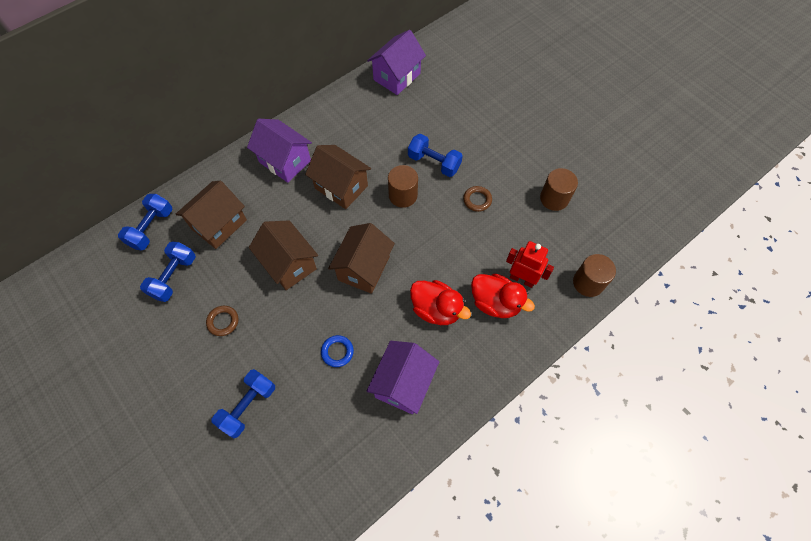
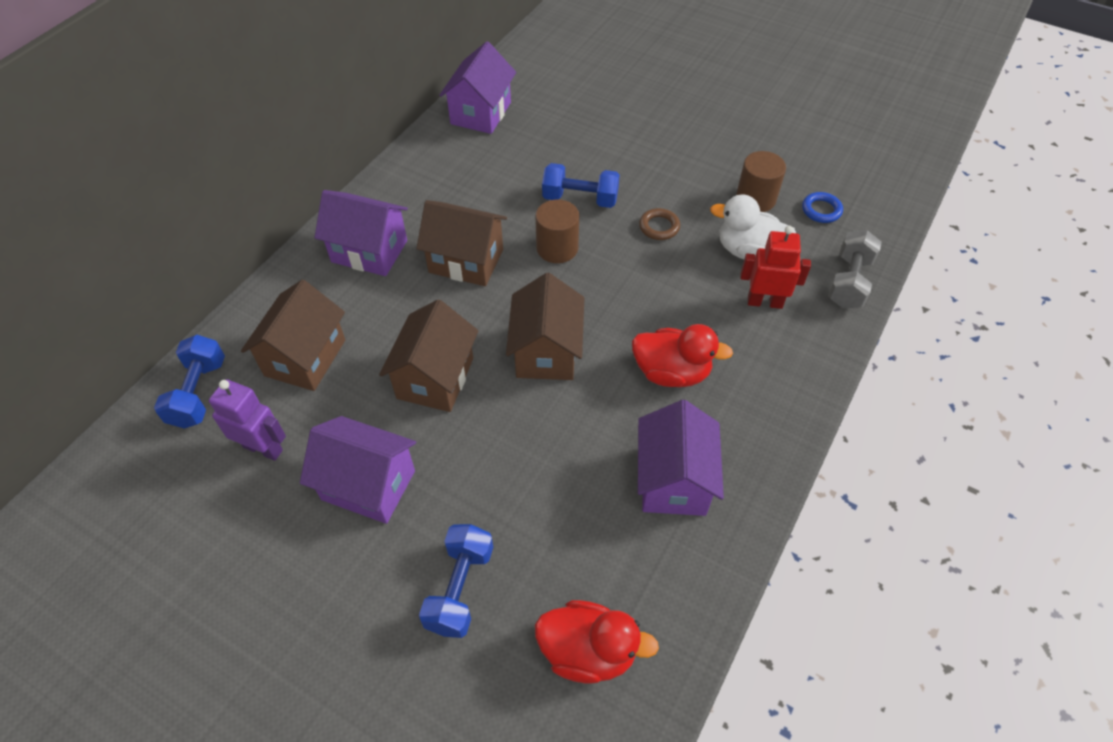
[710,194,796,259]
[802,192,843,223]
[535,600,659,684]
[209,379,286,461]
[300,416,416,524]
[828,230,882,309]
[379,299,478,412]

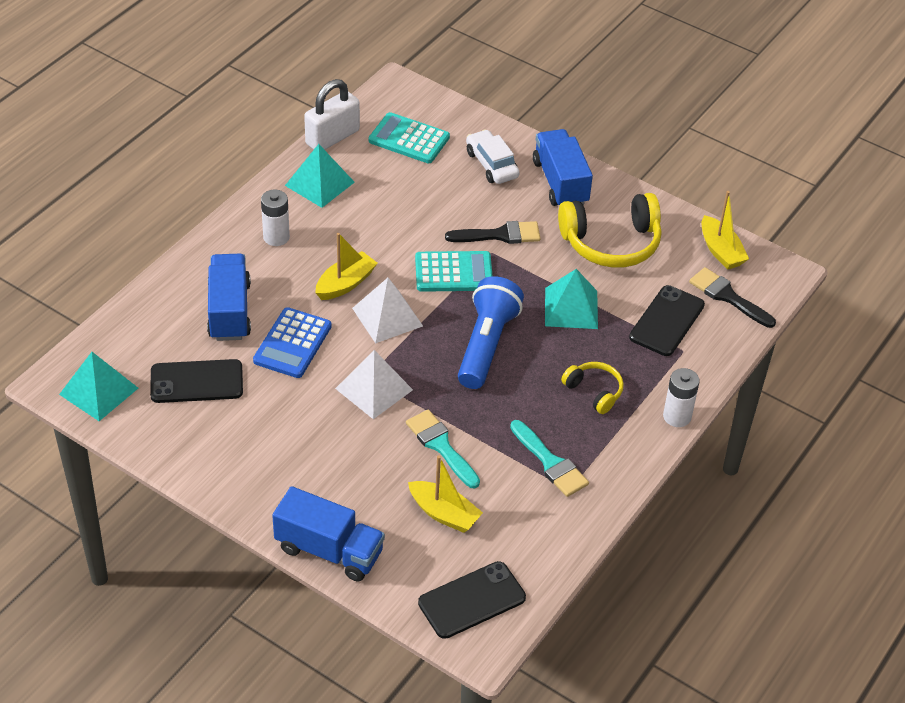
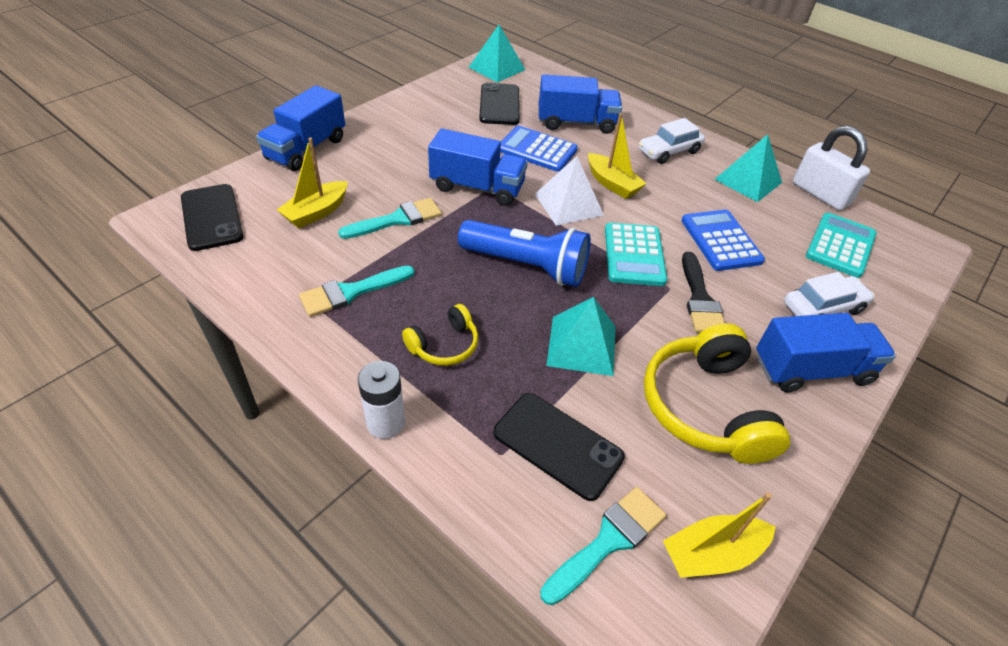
[681,209,765,271]
[639,118,705,164]
[428,129,528,206]
[540,487,666,605]

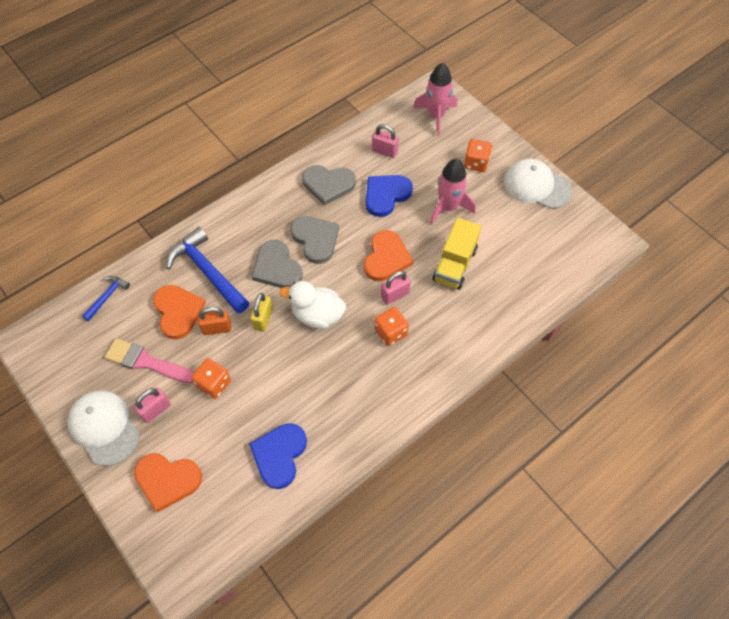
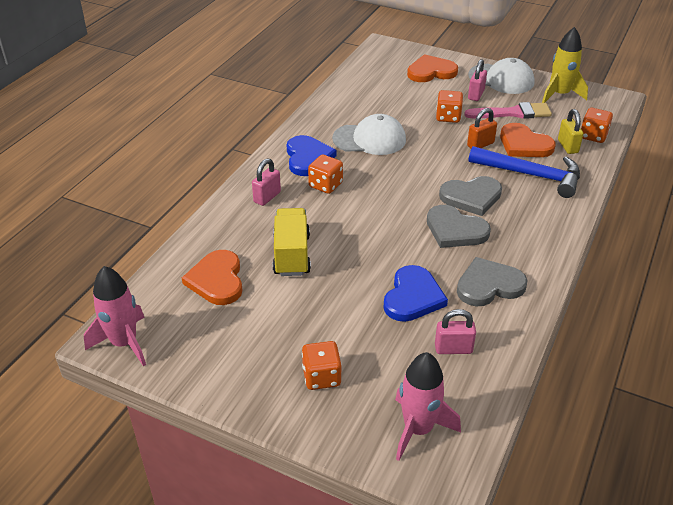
[280,281,346,329] (first image)
[542,27,588,103]
[287,135,336,176]
[558,109,584,154]
[182,250,242,305]
[252,158,281,206]
[84,266,146,366]
[332,114,406,155]
[581,108,613,143]
[439,176,502,216]

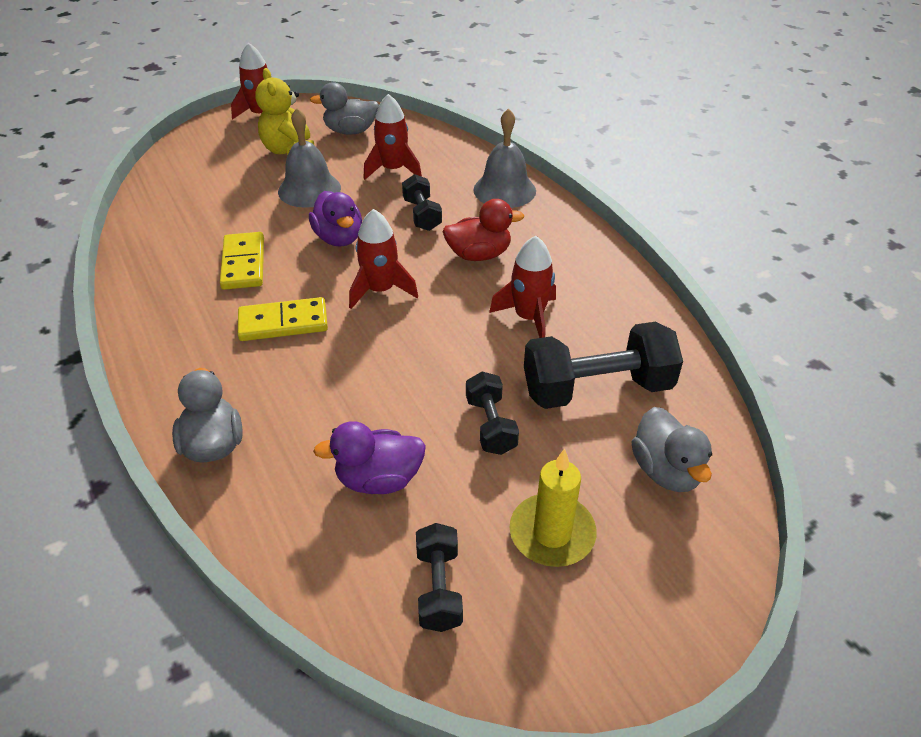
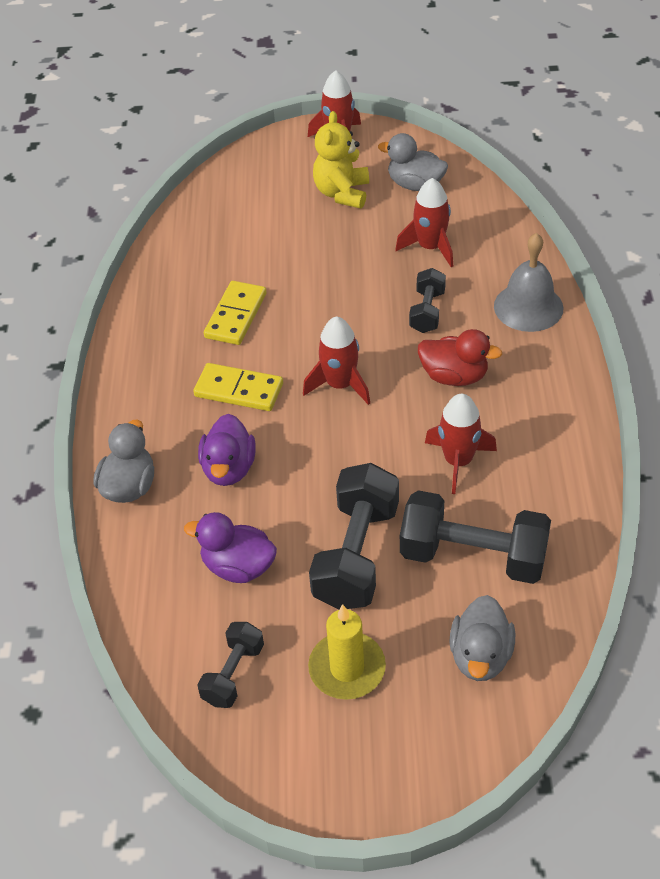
[278,108,341,208] (first image)
[198,414,256,486]
[309,463,399,609]

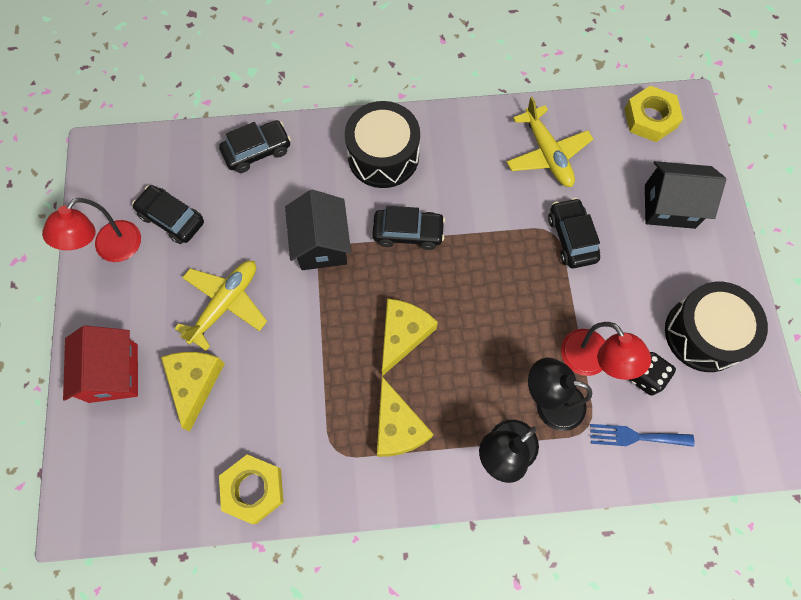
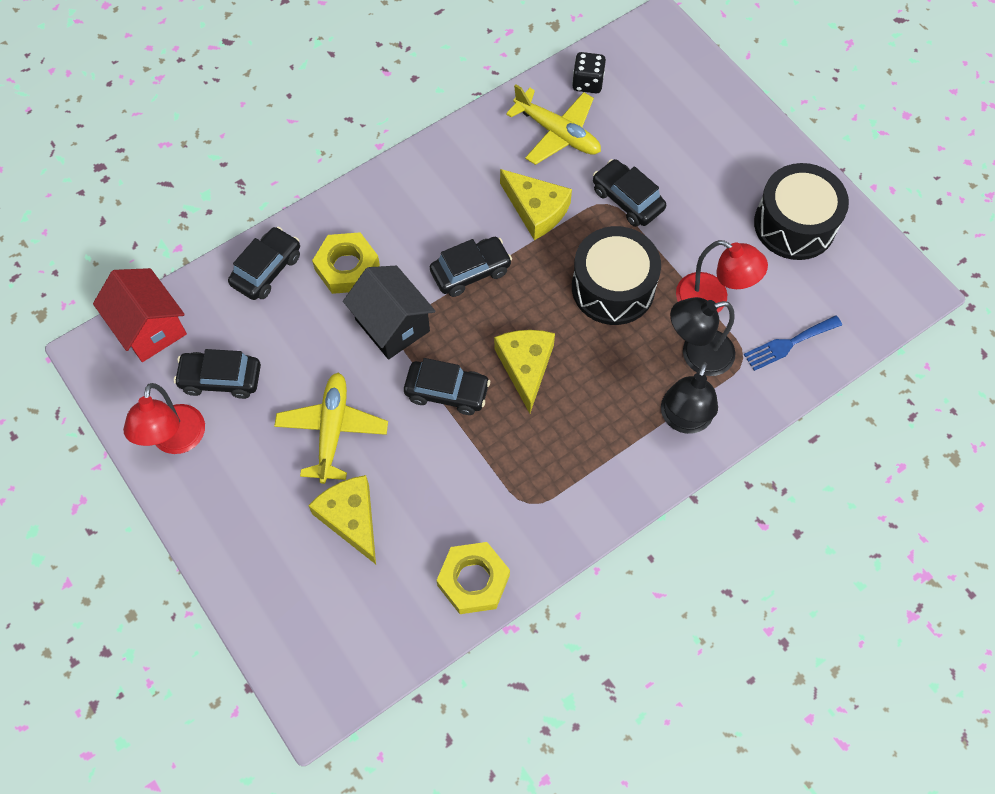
[645,161,726,229] (first image)
[404,358,490,415]
[93,268,187,362]
[572,226,661,325]
[500,169,572,240]
[312,232,380,294]
[572,52,606,93]

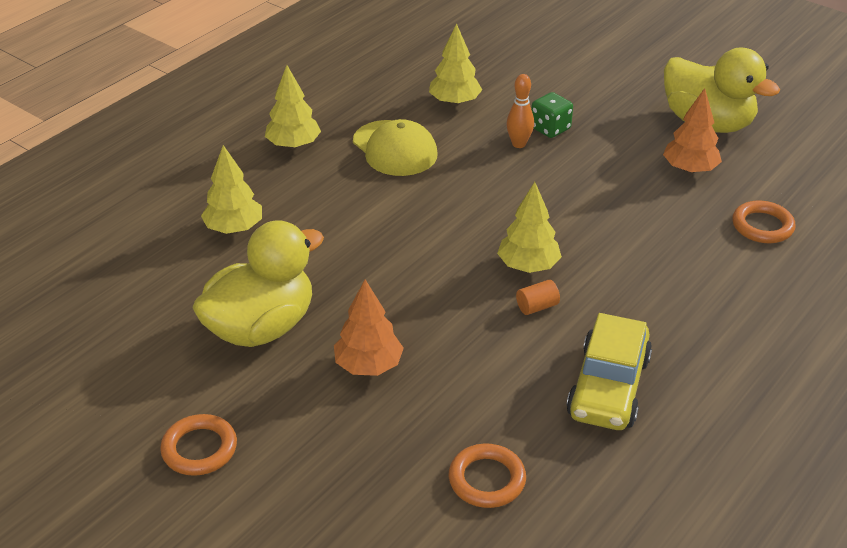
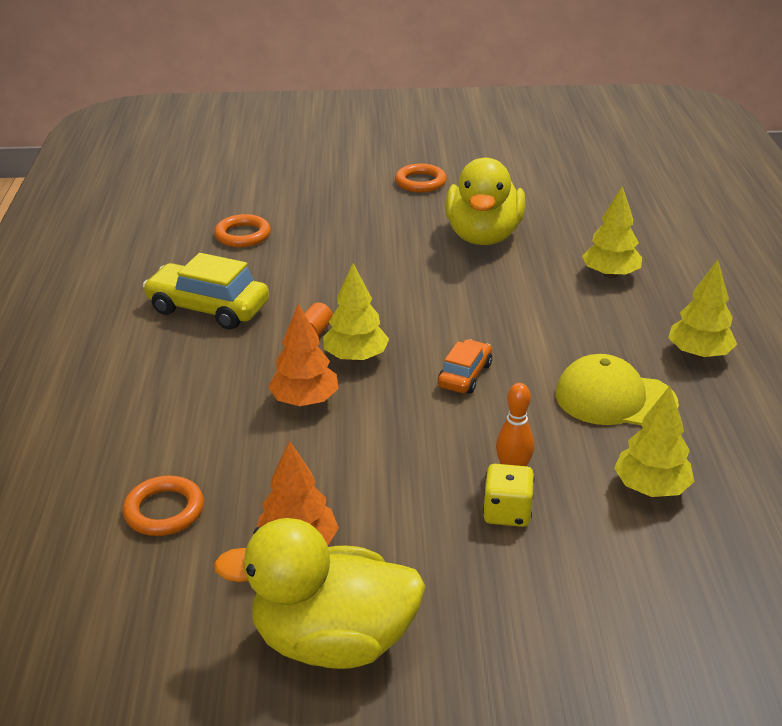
[438,339,492,394]
[268,304,339,406]
[483,464,534,527]
[143,253,269,330]

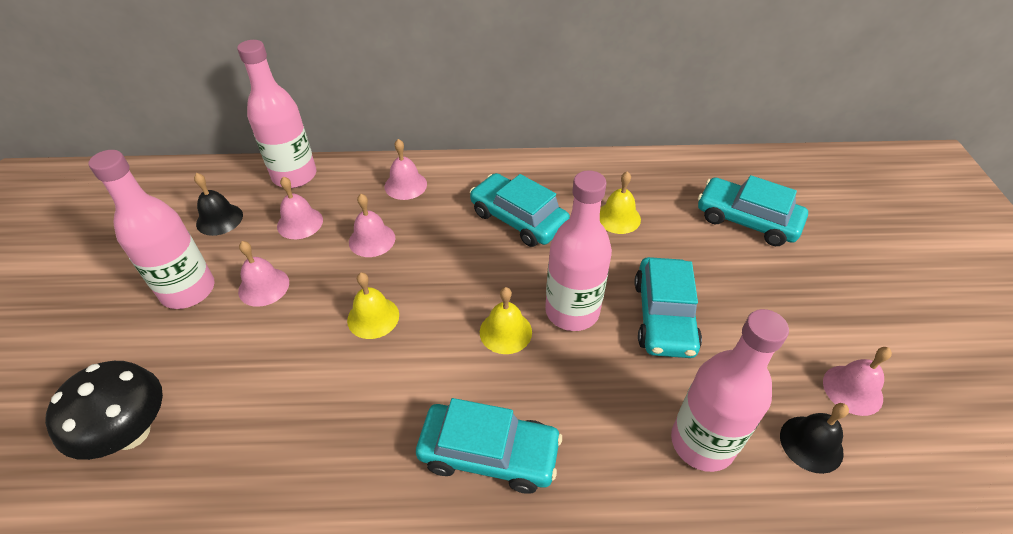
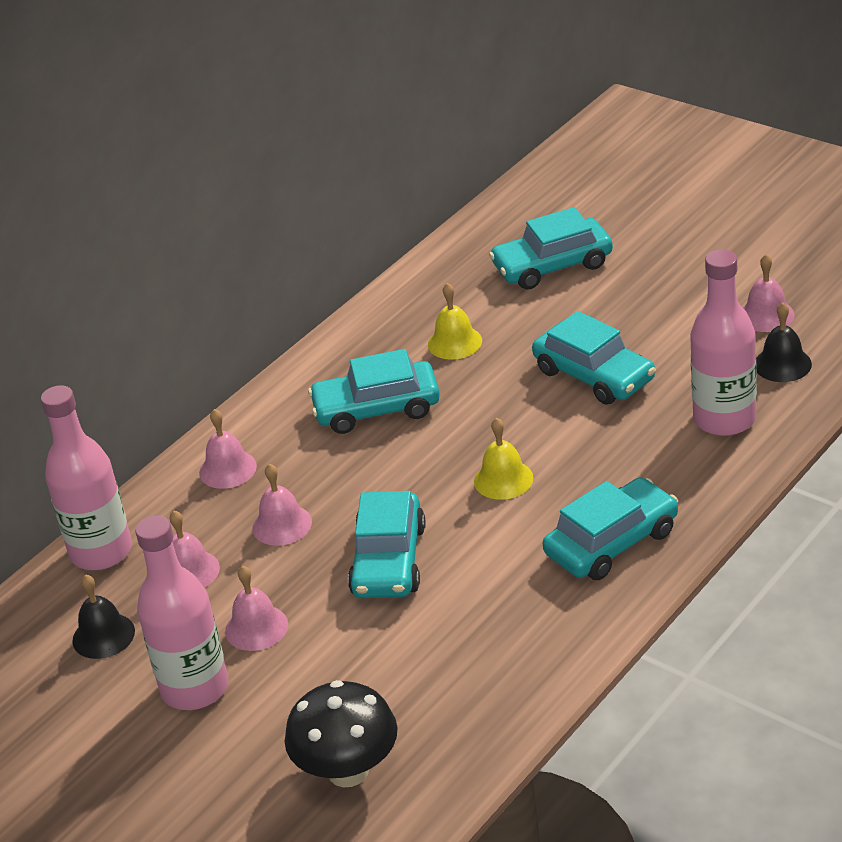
[545,170,612,331] (first image)
[348,491,425,598]

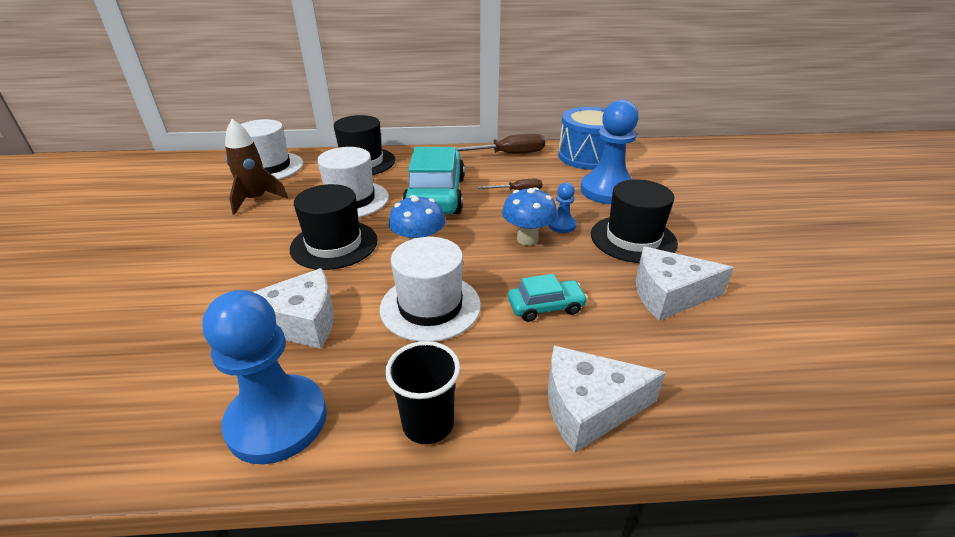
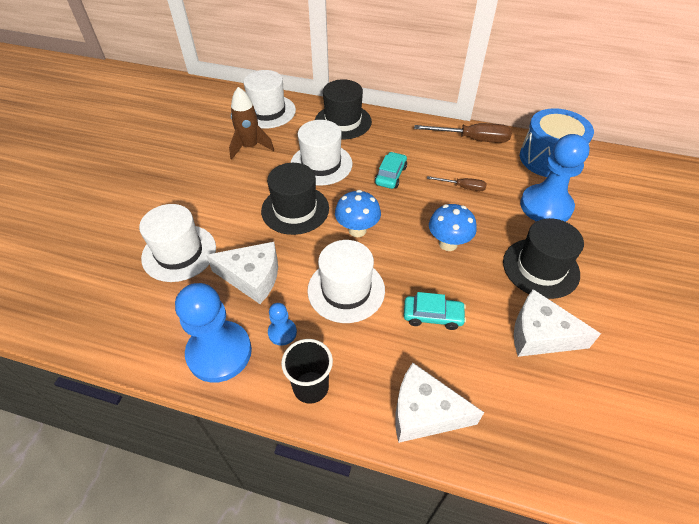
[139,204,216,282]
[268,303,297,346]
[375,152,407,189]

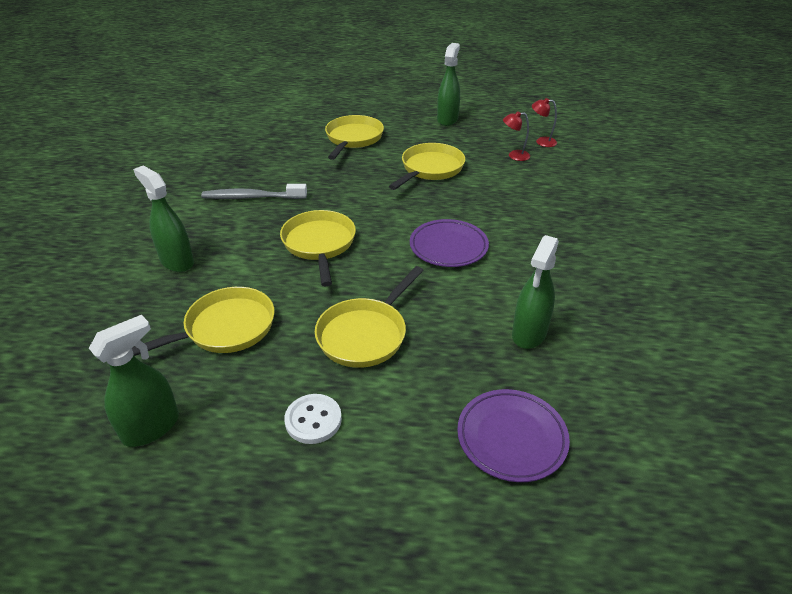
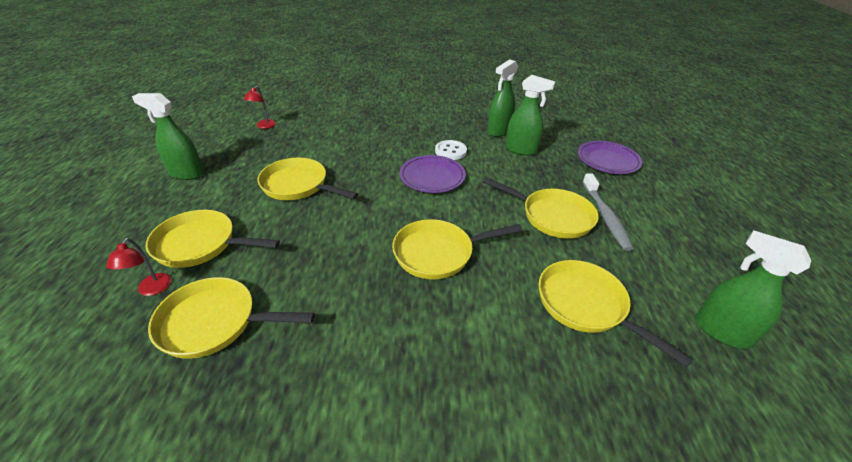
[148,277,315,359]
[487,59,518,137]
[582,173,634,251]
[435,140,467,160]
[106,238,172,296]

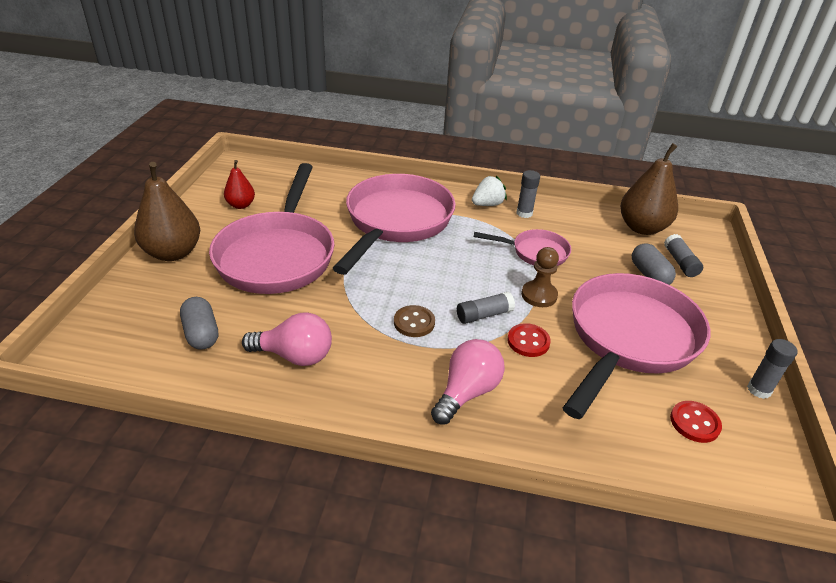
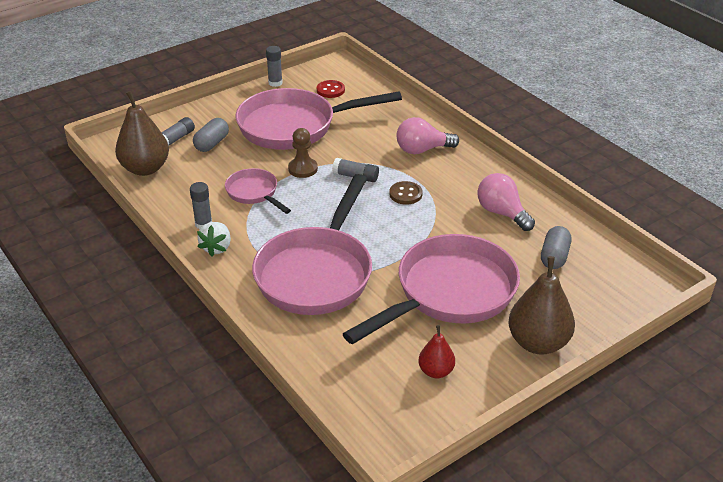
[507,323,551,357] (first image)
[252,174,372,315]
[197,222,231,257]

